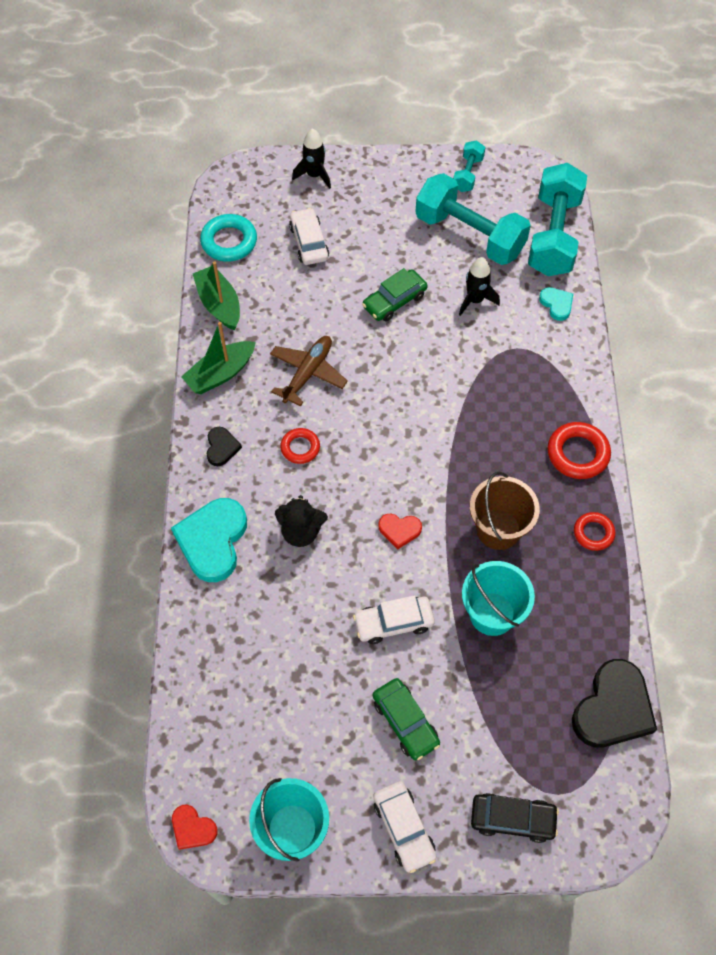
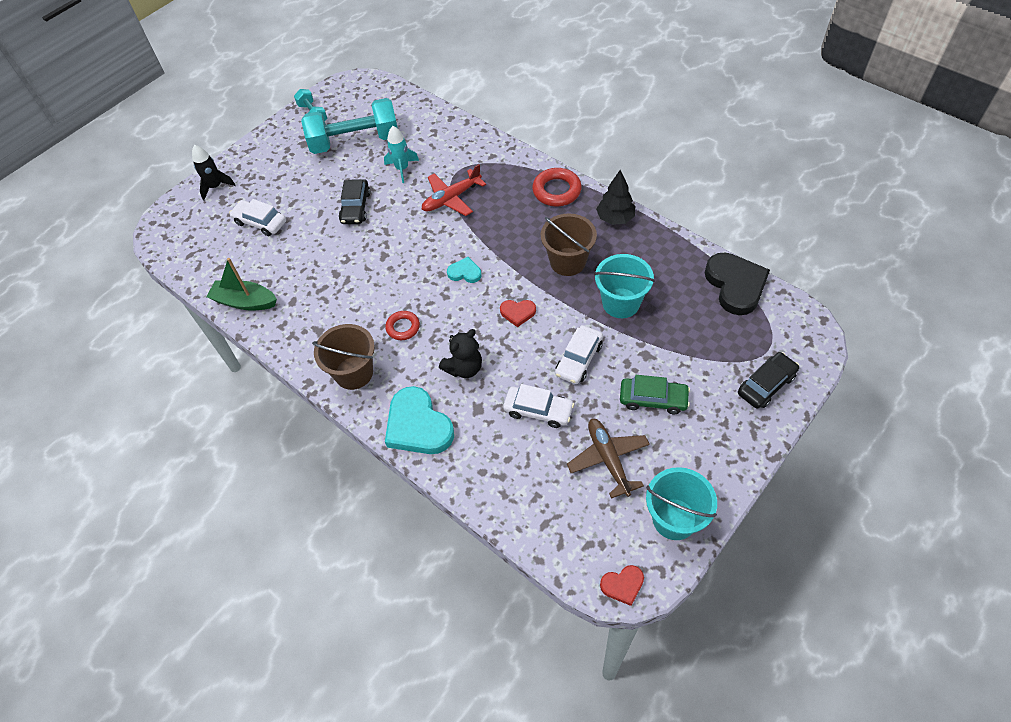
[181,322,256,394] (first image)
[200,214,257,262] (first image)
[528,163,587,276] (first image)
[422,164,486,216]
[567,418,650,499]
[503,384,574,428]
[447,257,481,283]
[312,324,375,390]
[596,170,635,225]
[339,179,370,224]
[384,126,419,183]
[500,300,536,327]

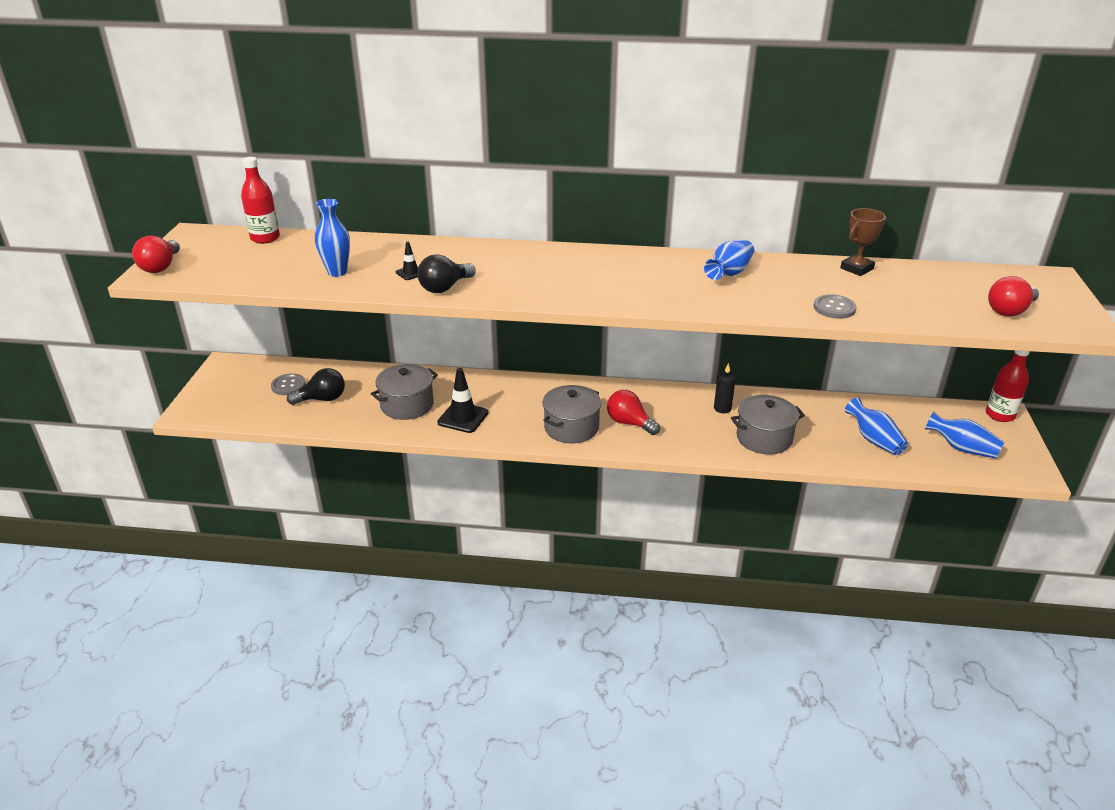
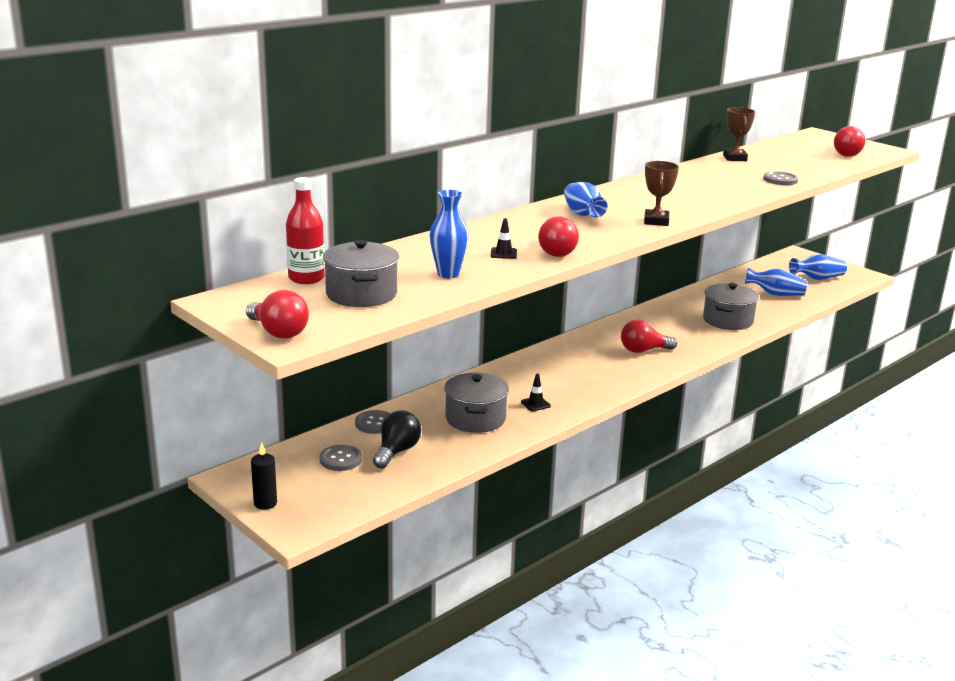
[986,350,1030,422] (first image)
[355,410,391,434]
[644,161,679,226]
[323,240,399,307]
[564,182,607,218]
[251,443,277,510]
[538,216,579,257]
[521,374,551,411]

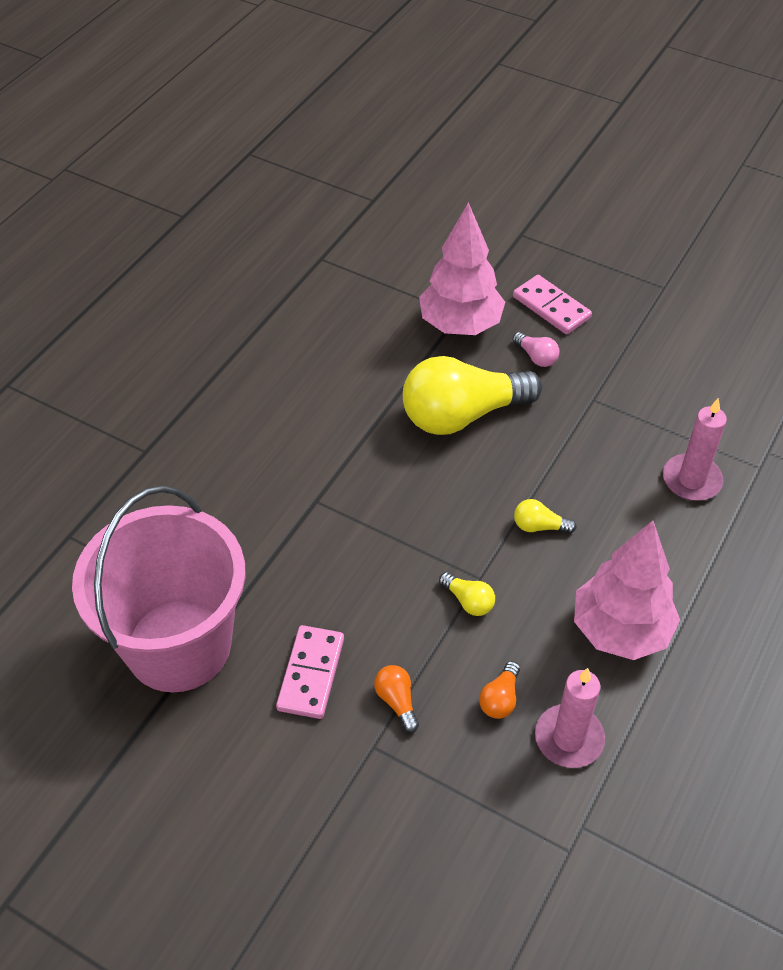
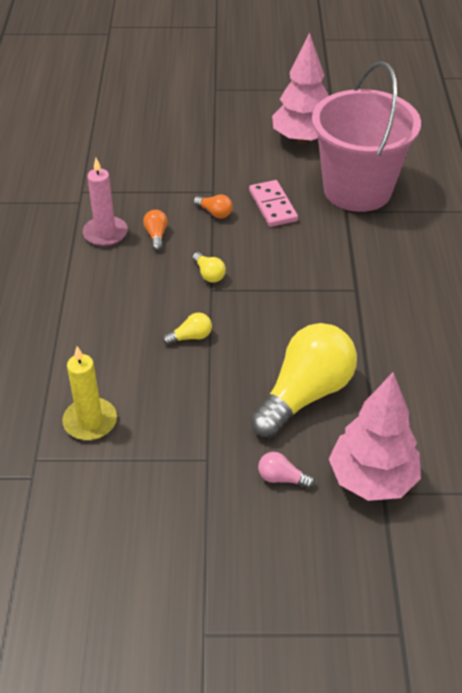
[513,275,592,335] (first image)
[272,33,329,144]
[62,346,117,440]
[192,252,226,283]

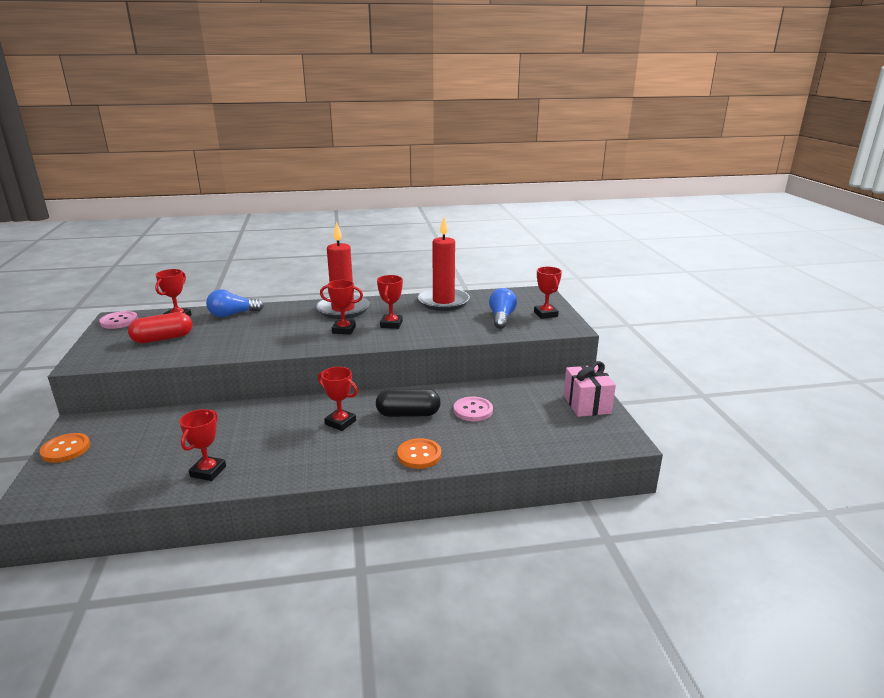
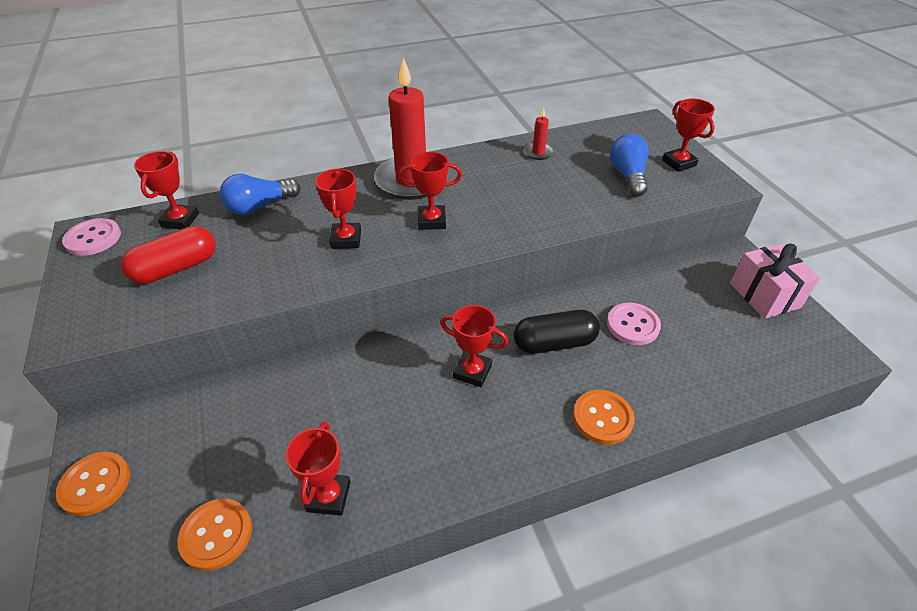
[177,499,252,571]
[315,169,361,249]
[524,107,554,160]

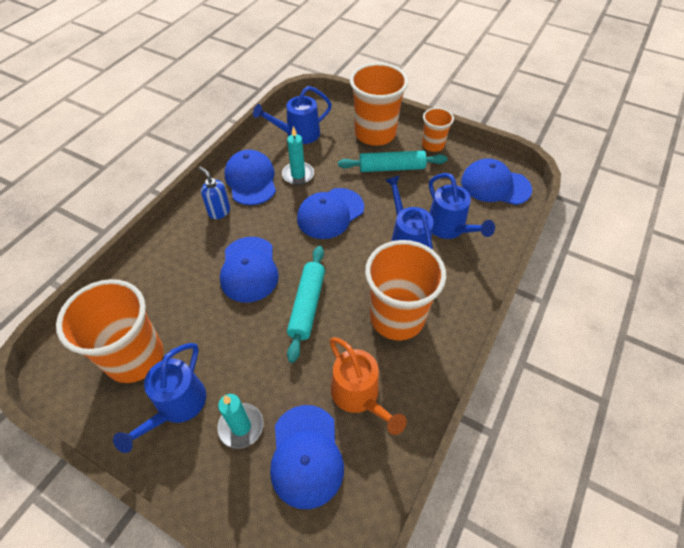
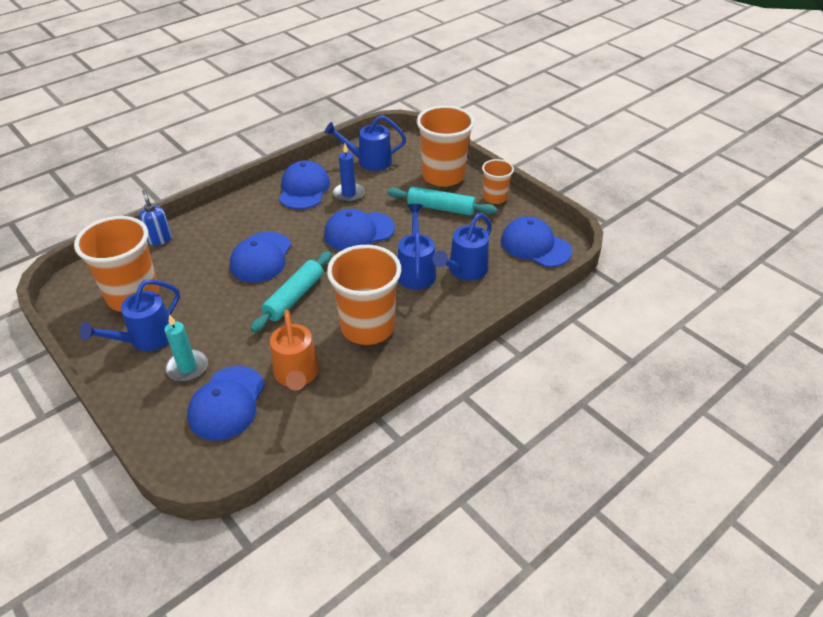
[139,190,172,246]
[333,144,365,203]
[432,213,492,280]

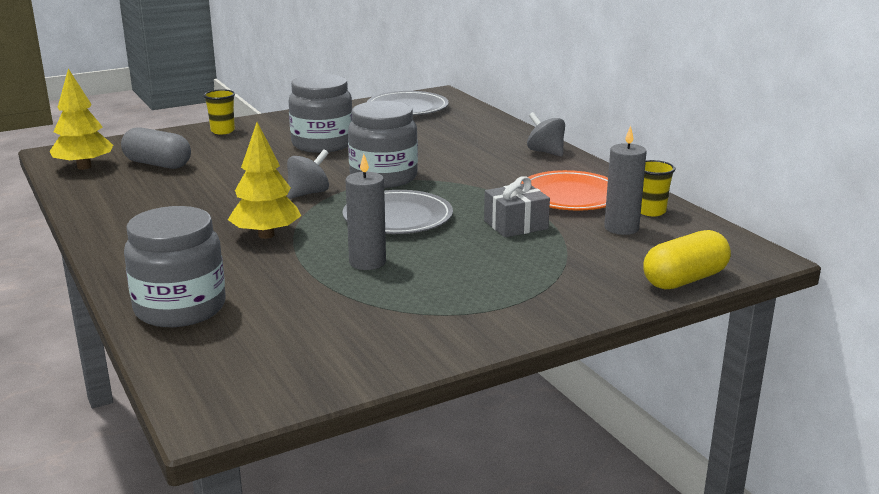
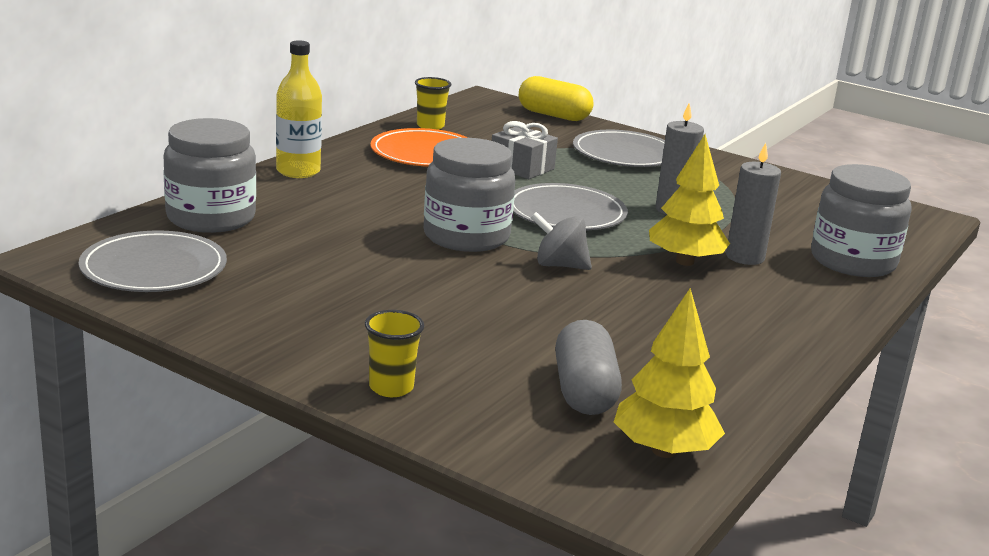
[573,130,665,167]
[163,118,256,233]
[726,143,781,265]
[276,40,322,178]

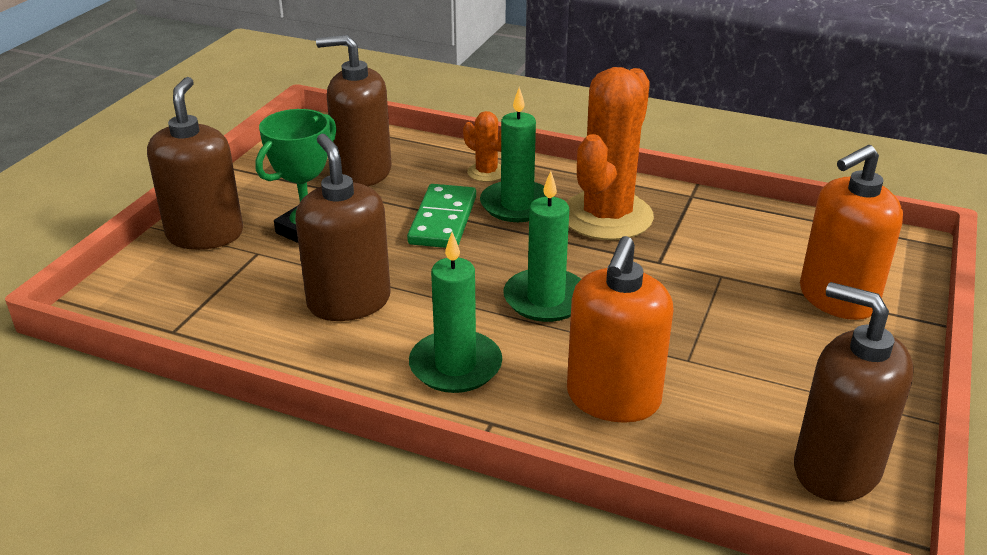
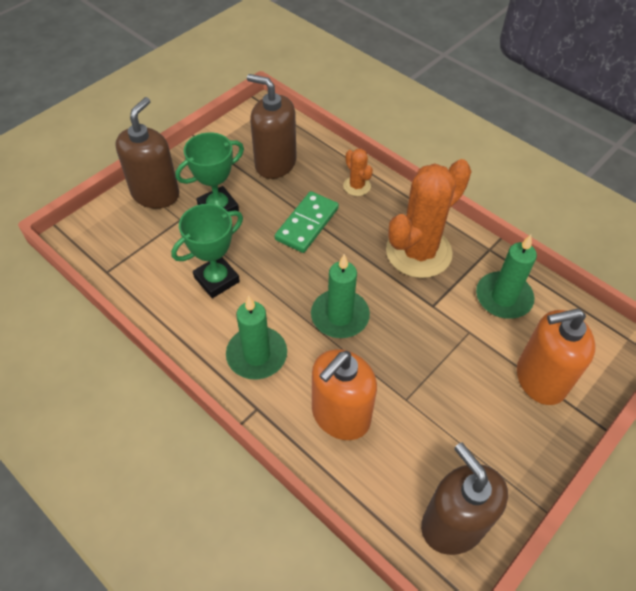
[476,235,537,319]
[171,204,243,298]

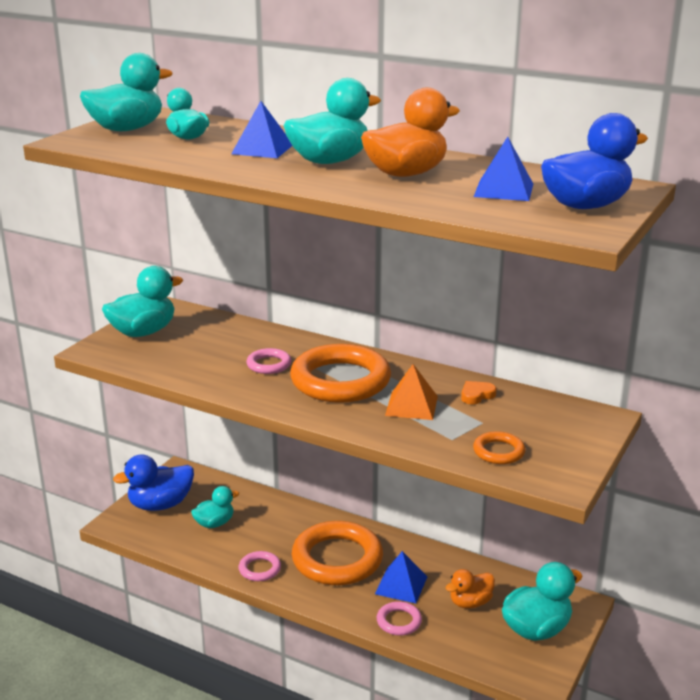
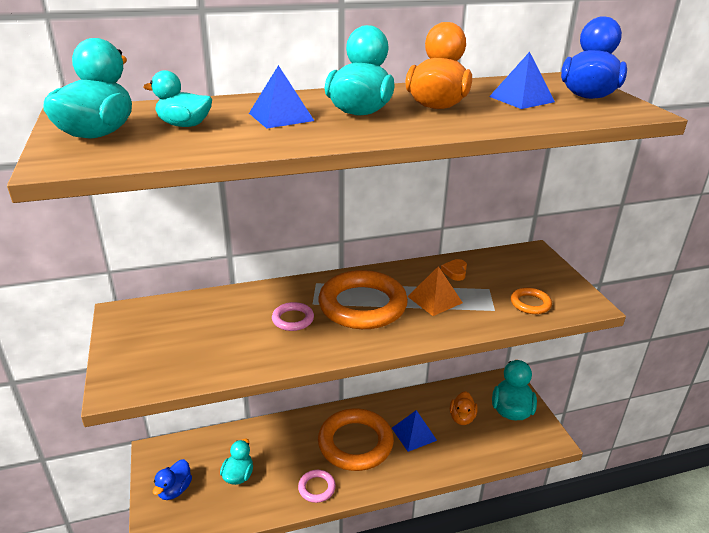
[102,266,183,337] (first image)
[377,601,422,636] (first image)
[153,459,192,500]

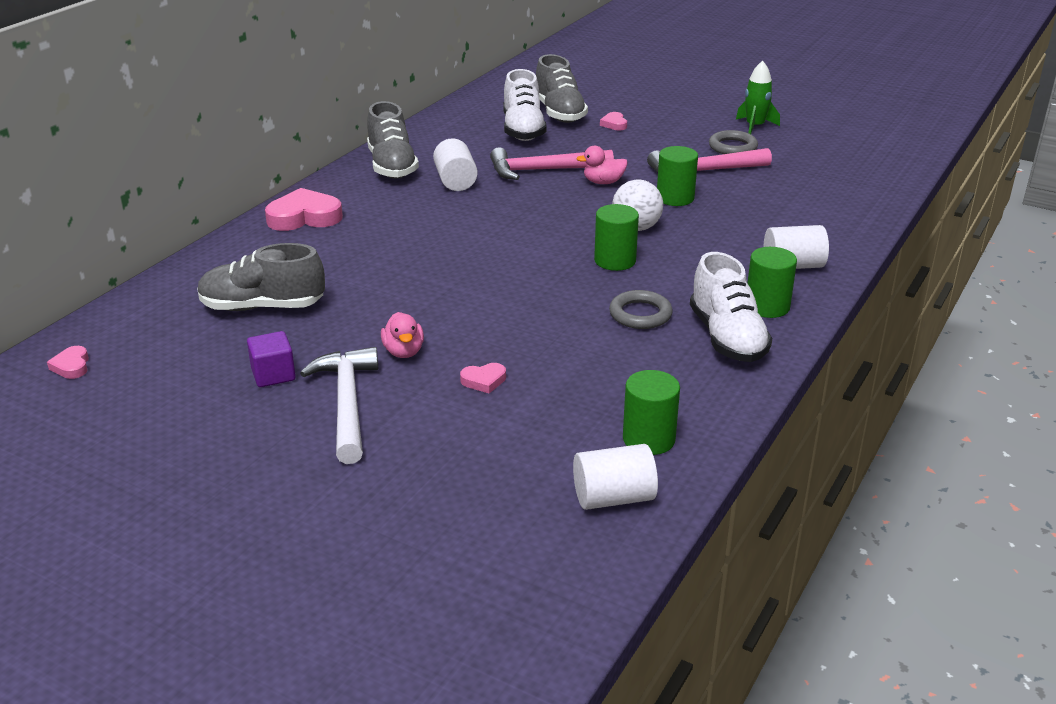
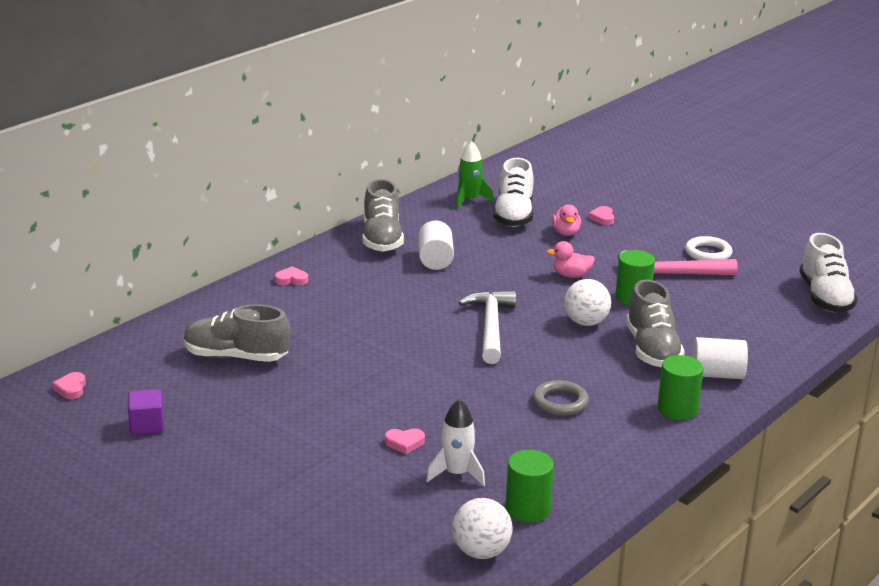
[490,147,614,180] (first image)
[594,204,639,271] (first image)
[426,399,485,486]
[128,389,164,435]
[458,290,516,364]
[552,204,581,236]
[626,279,685,367]
[799,233,858,313]
[456,141,494,209]
[452,498,512,559]
[685,236,732,260]
[275,266,308,285]

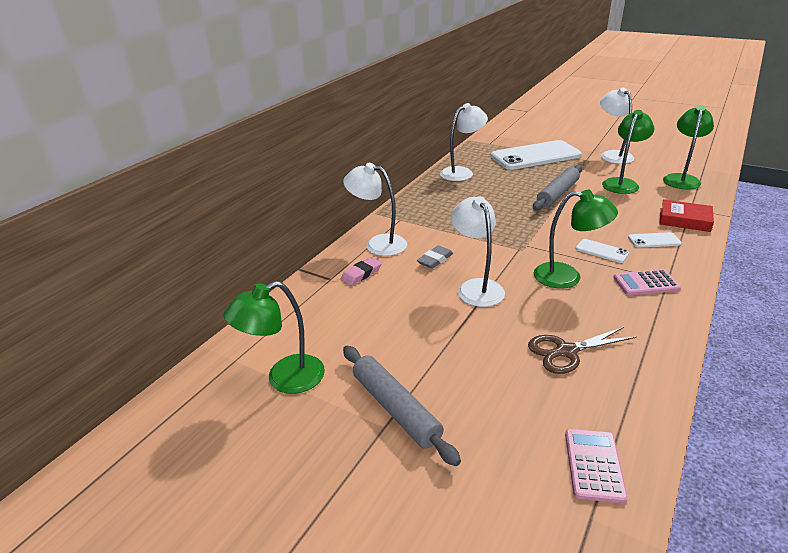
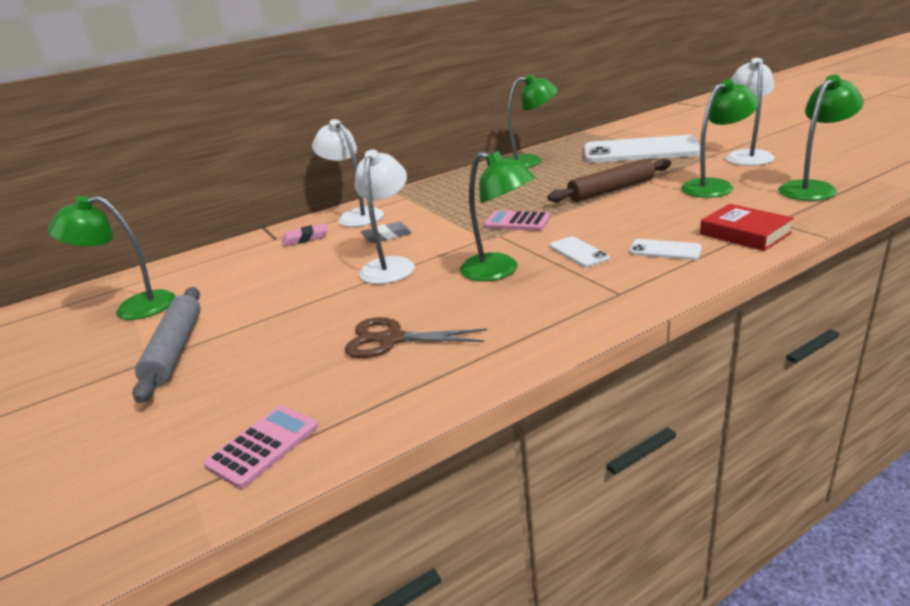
[484,211,550,231]
[505,74,558,168]
[547,159,671,202]

